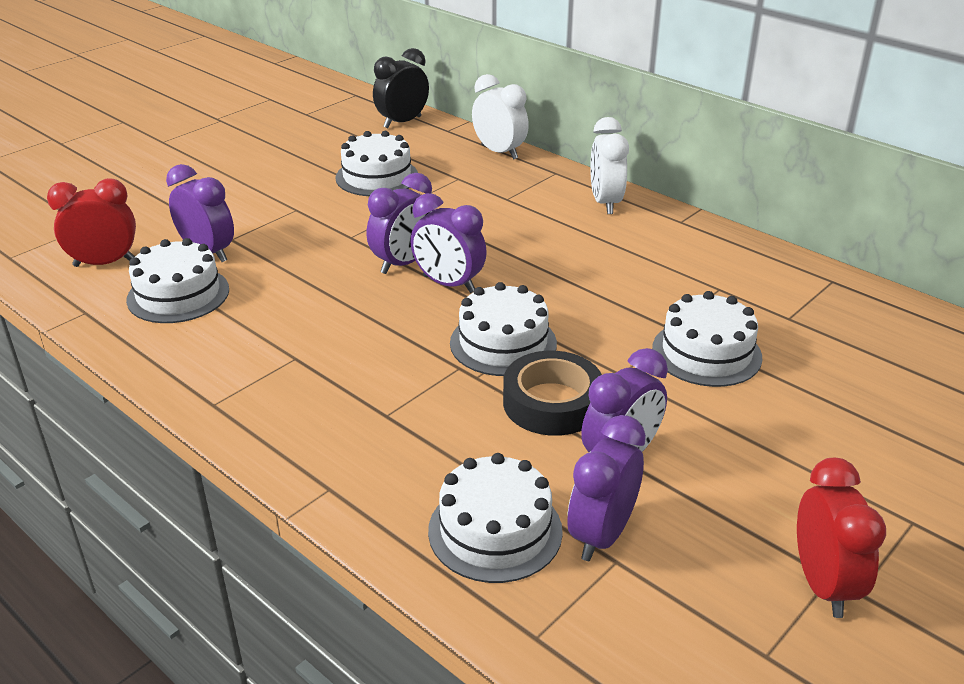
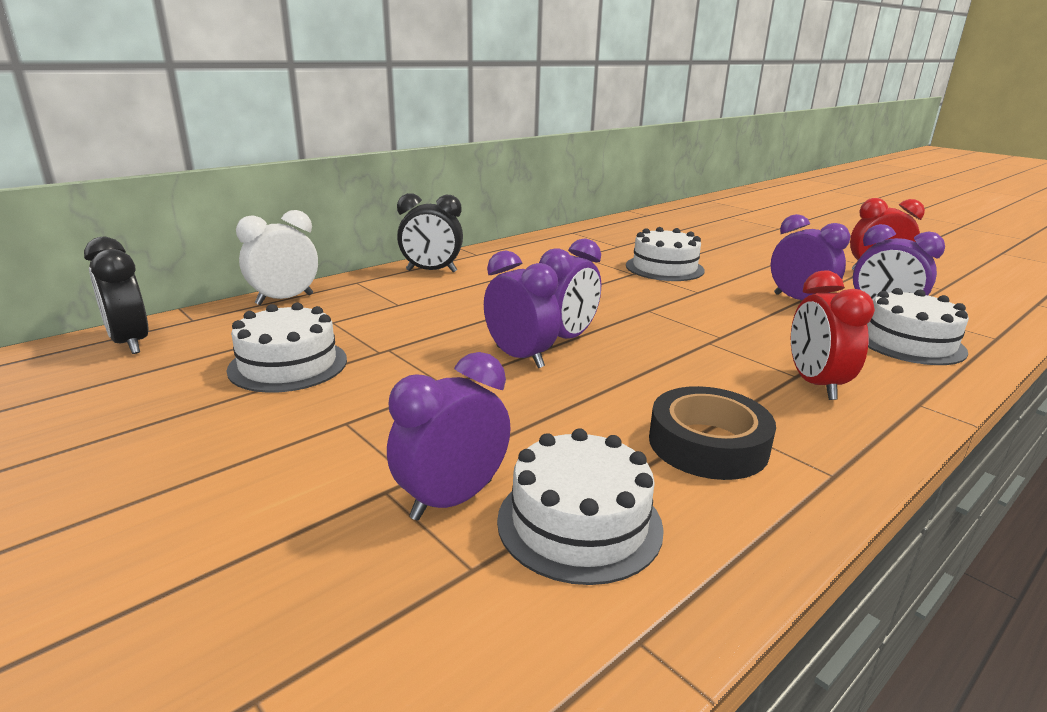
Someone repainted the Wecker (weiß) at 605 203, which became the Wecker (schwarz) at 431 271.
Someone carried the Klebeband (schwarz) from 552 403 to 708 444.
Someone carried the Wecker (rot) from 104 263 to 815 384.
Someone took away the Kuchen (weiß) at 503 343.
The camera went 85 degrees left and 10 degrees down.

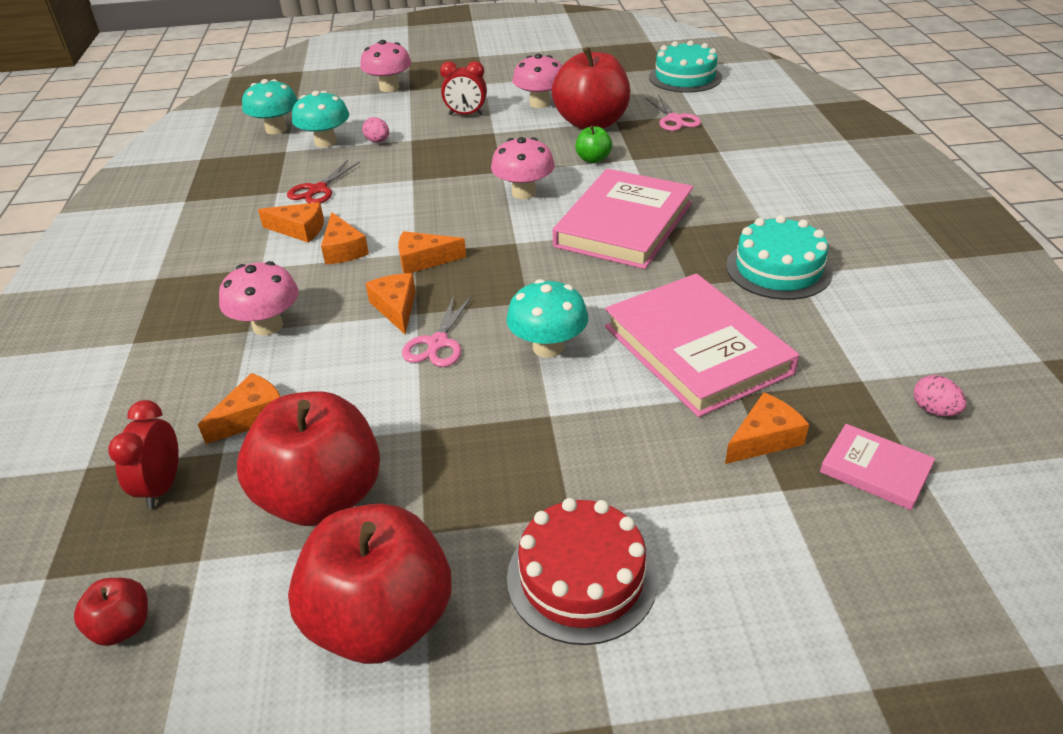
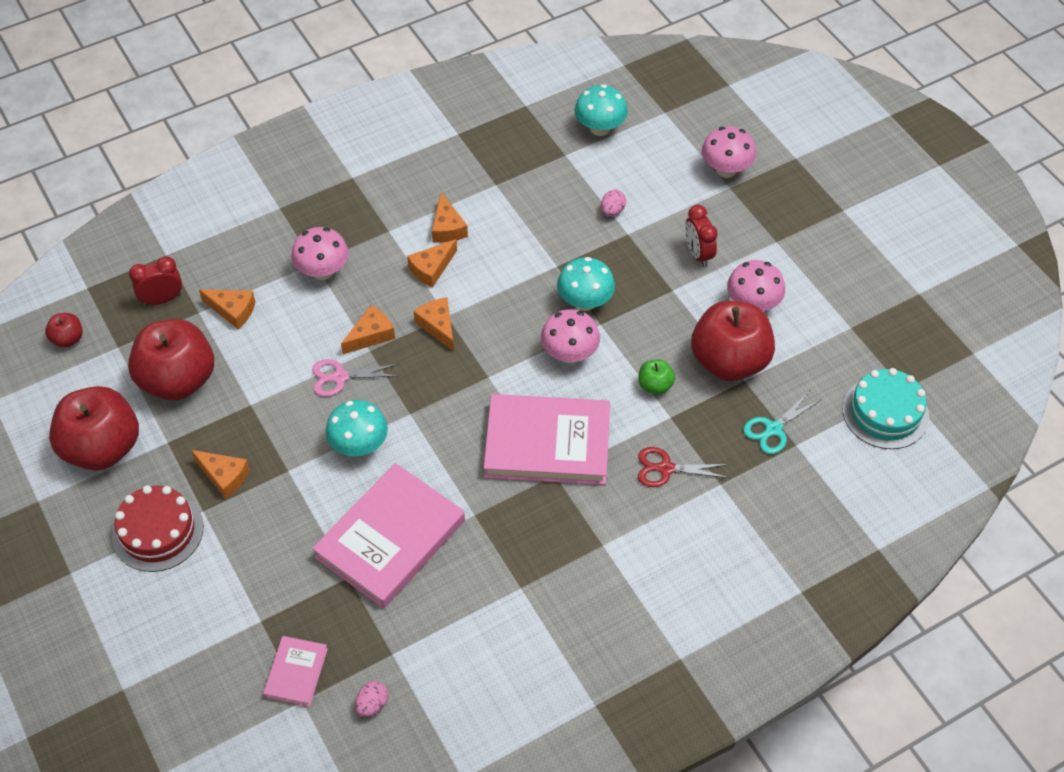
Someone carried the Käse (orange) from 764 438 to 224 476.
Someone carried the Pilz (türkis) from 325 142 to 585 302.
Someone carried the Schere (rot) from 318 190 to 666 468.
Someone repainted the Schere (rosa) at 674 119, which became the Schere (türkis) at 773 429.
Someone took away the Kuchen (türkis) at 778 269.
The camera went 65 degrees right and 15 degrees up.

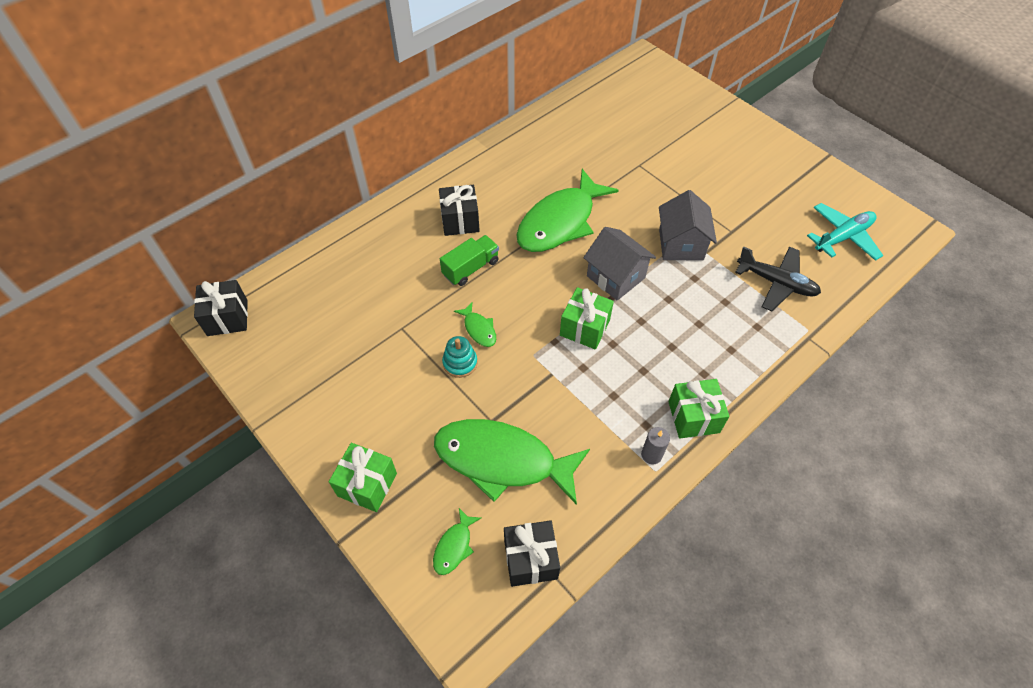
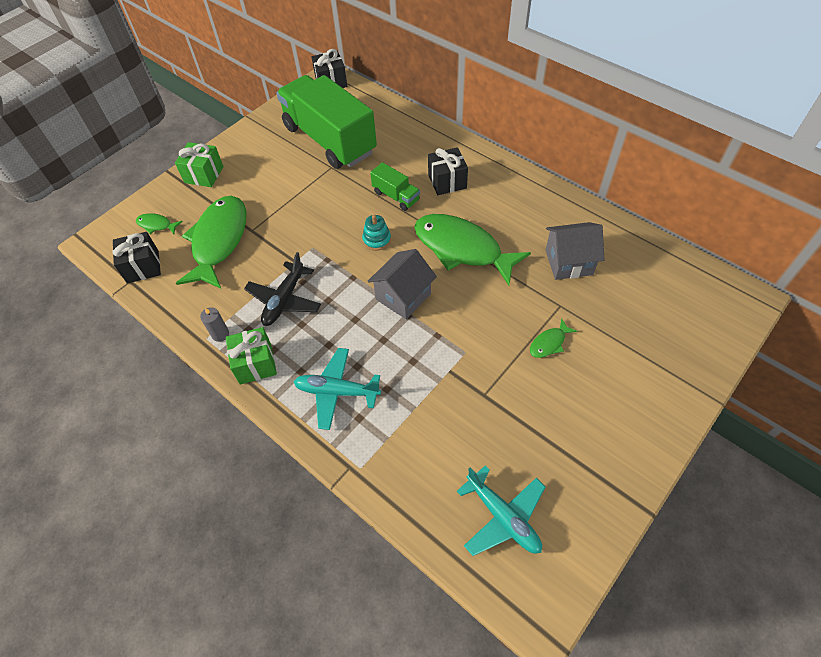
Someone carried the Flugzeug (schwarz) from 776 283 to 284 300.
Someone put down the Lastwagen (grün) at 329 140.
Someone put down the Flugzeug (türkis) at 337 391.
Someone carried the Stapelspielzeug (türkis) from 460 363 to 377 240.
Someone carried the Fisch (grün) from 479 329 to 549 343.
Someone carried the Haus (grau) from 681 244 to 568 262.
Someone took away the Geschenk (grün) at 584 328.
The camera went 85 degrees right and 0 degrees up.

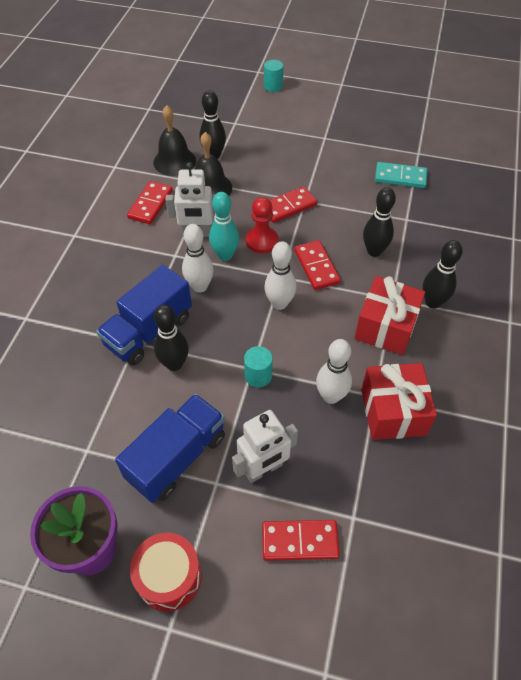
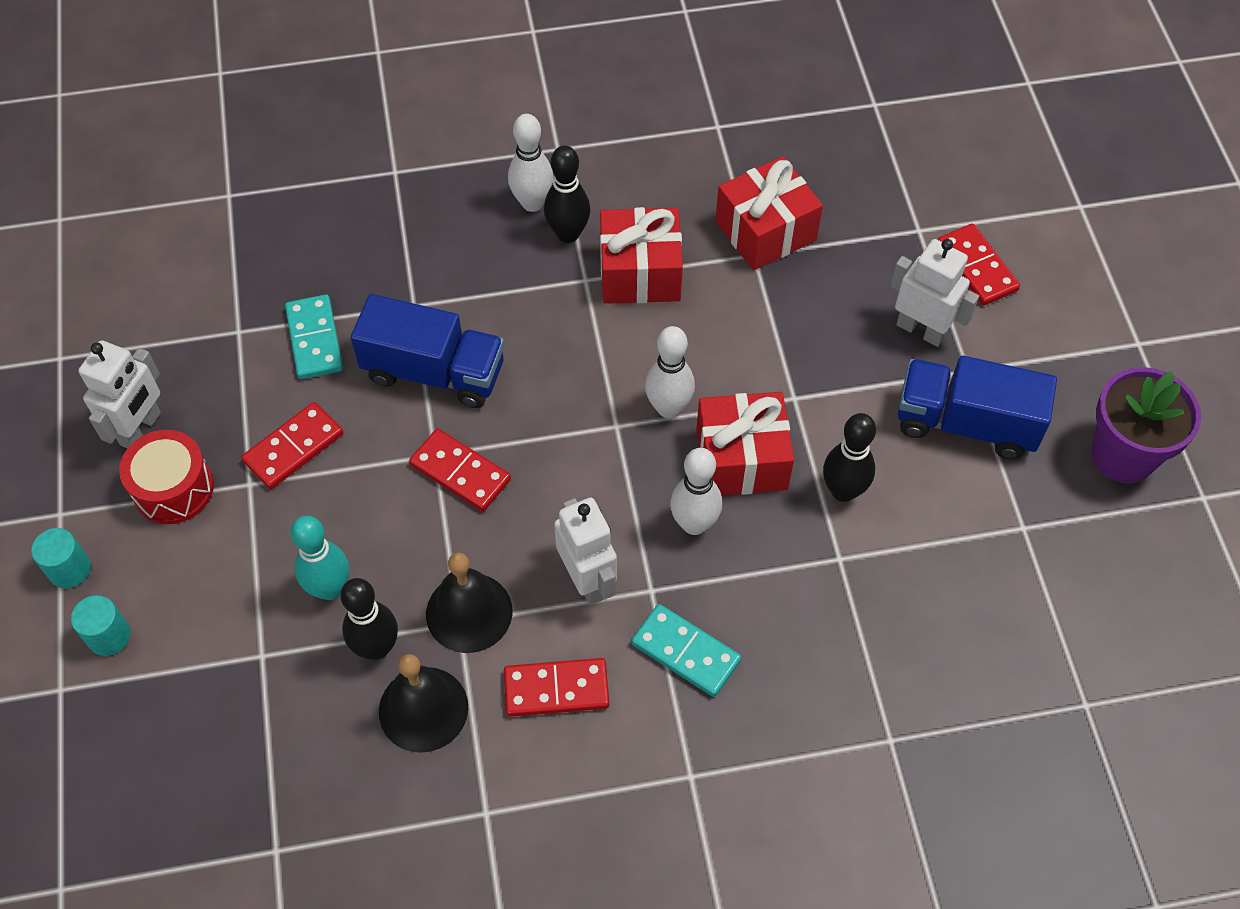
Someone carried the Vollzylinder (türkis) from 258 376 to 69 569.
Someone put down the Roboter (weiß) at 141 429.
Someone carried the Trommel (rot) from 169 577 to 173 488.
Someone carried the Dominostein (rot) from 316 267 to 293 448.
Someone carried the Bowlingkegel (türkis) from 225 255 to 330 588.
Someone carried the Lastwagen (blau) from 149 331 to 434 372.
Someone carried the Bowlingkegel (weiß) from 331 396 to 532 203.
Someone put down the Dominostein (türkis) at 685 652.
Someone put down the Geschenk (rot) at 741 459.
Someone took away the Bauer (rot) at 262 241.
Someone took away the Bowlingkegel (schwarz) at 374 251.
The camera went 115 degrees left and 5 degrees up.

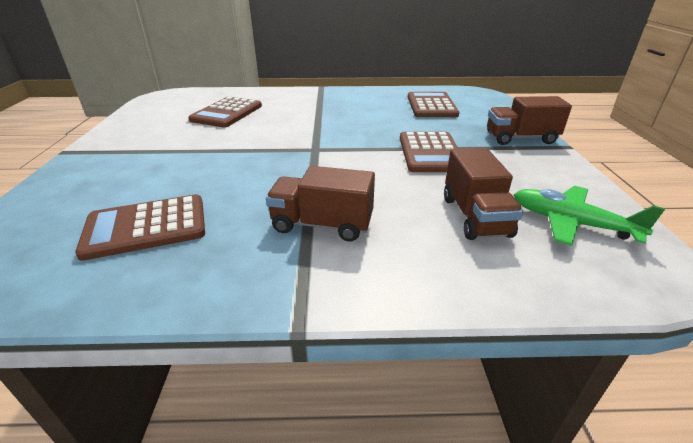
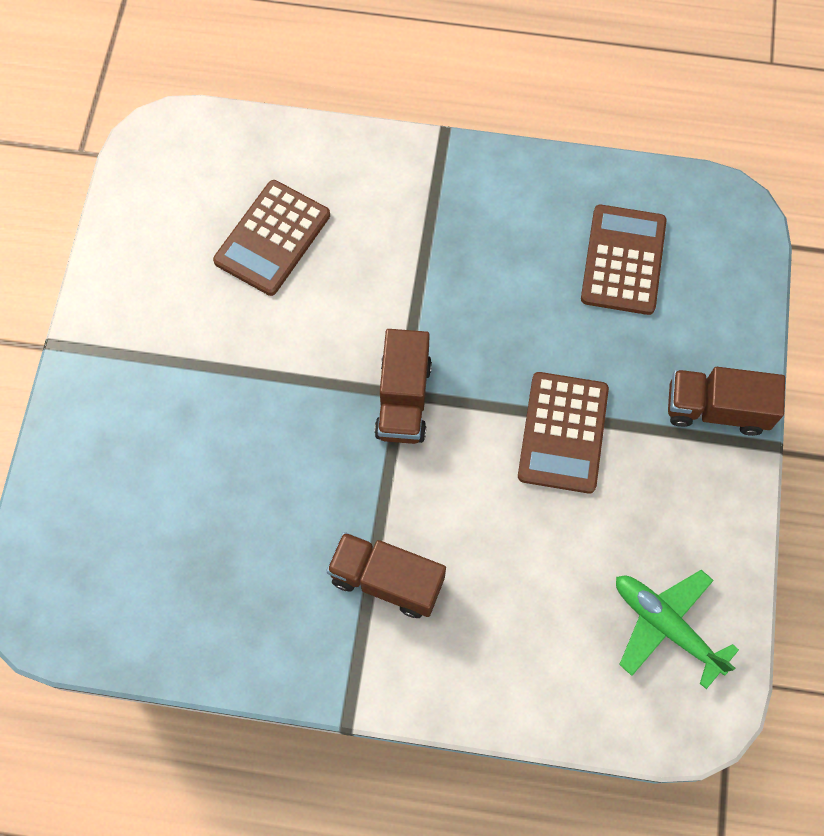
Someone carried the Lastwagen (braun) from 475 216 to 403 399.
Someone took away the Taschenrechner (braun) at 146 227.
The camera went 10 degrees right and 35 degrees up.

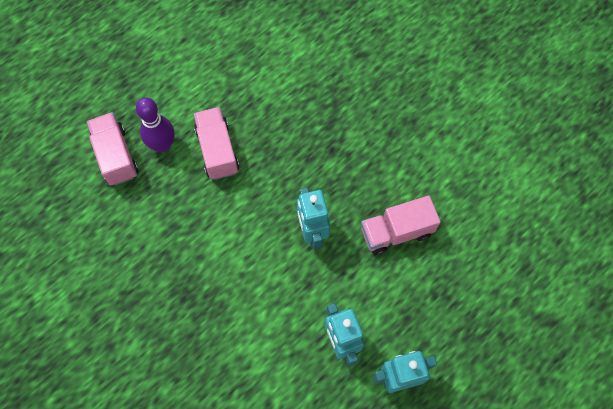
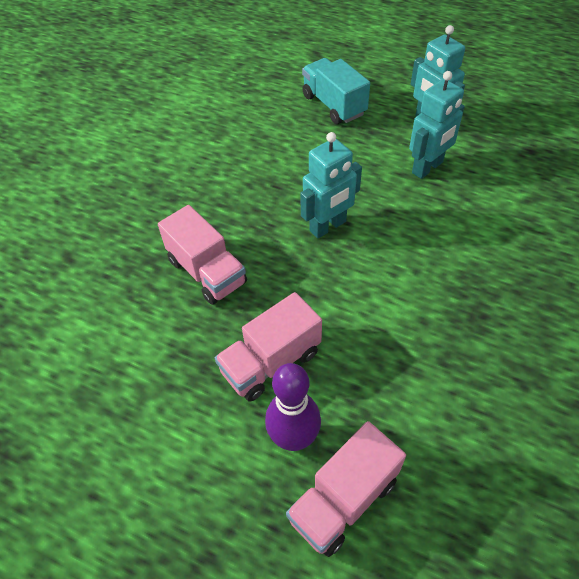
Someone carried the Lastwagen (rosa) from 396 232 to 207 272.
Someone put down the Lastwagen (türkis) at 333 105.
The camera went 110 degrees left and 15 degrees down.

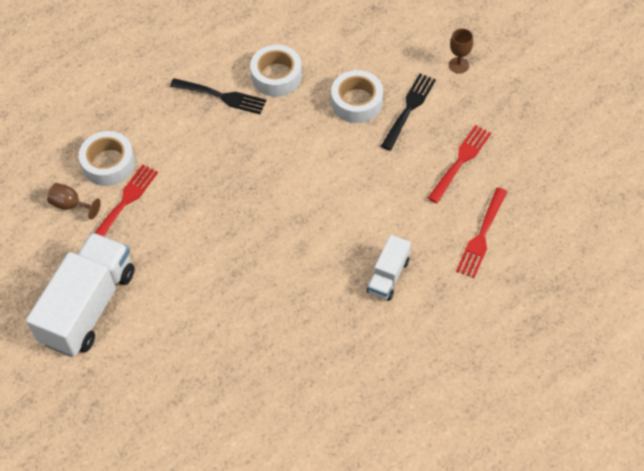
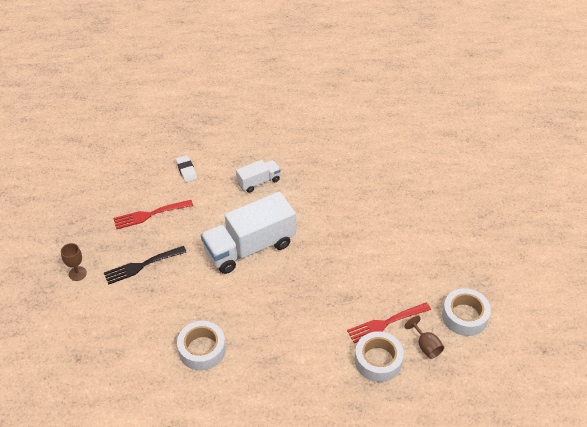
Someone swapped the Gabel (rot) at 481 236 for the Radiergummi (weiß) at 186 170.
Someone carried the Lastwagen (weiß) from 89 306 to 249 247.
Someone carried the Klebeband (weiß) from 357 102 to 464 316.
Someone took away the Gabel (schwarz) at 222 96.
The camera went 145 degrees left and 10 degrees down.

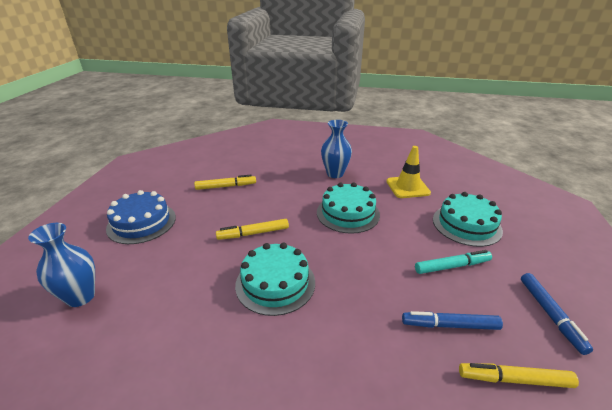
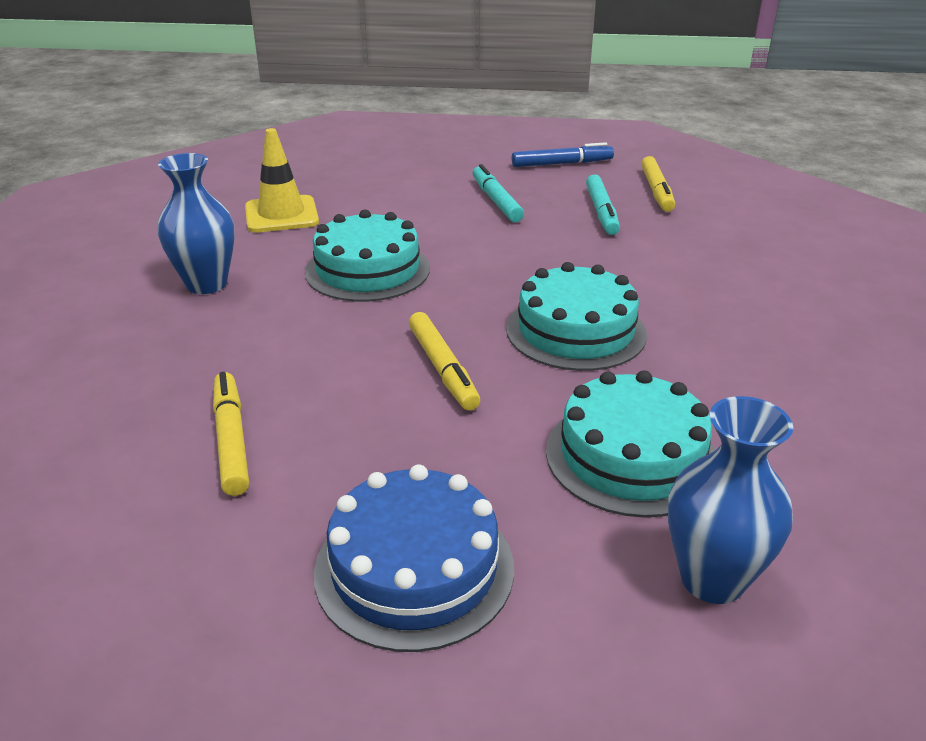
Someone carried the Kuchen (türkis) from 466 225 to 631 456.
Someone repainted the Filzstift (blau) at 450 325, which became the Filzstift (türkis) at 601 212.
The camera went 95 degrees left and 0 degrees up.

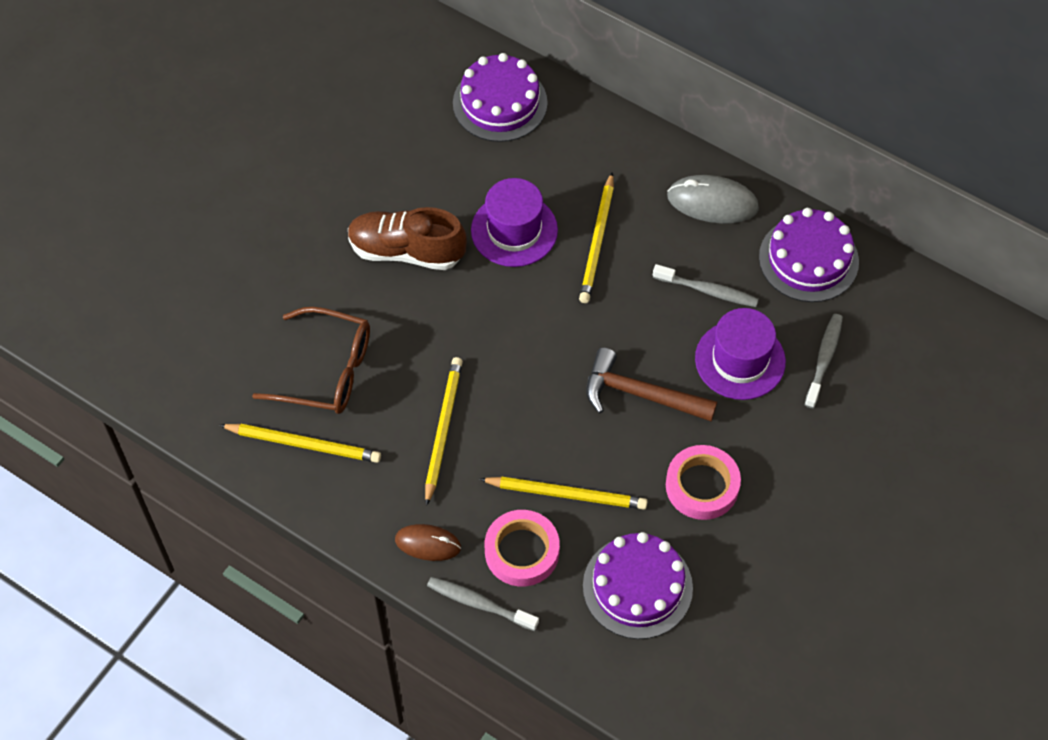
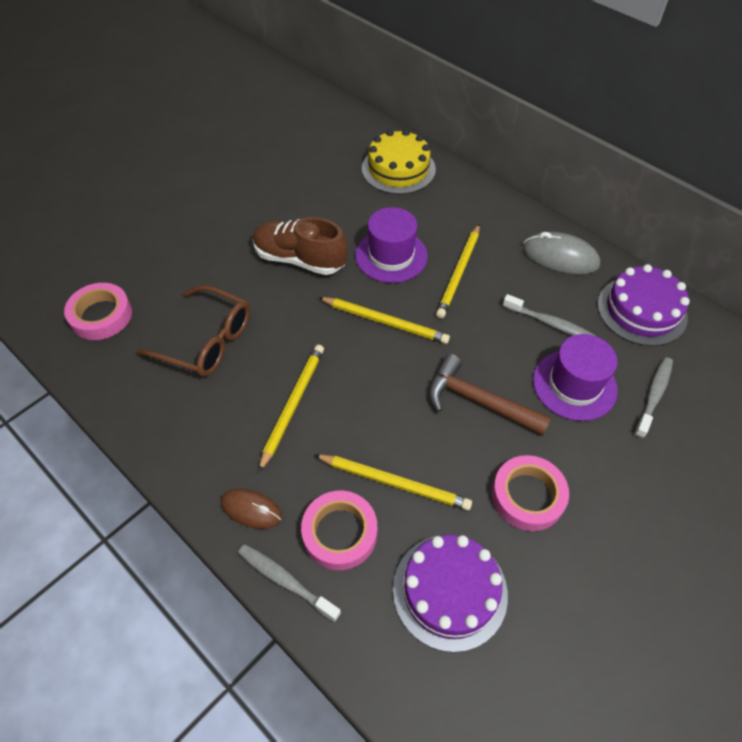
Someone put down the Klebeband (rosa) at 101 315.
Someone carried the Bleistift (gelb) from 304 444 to 385 322.
Someone repainted the Kuchen (lila) at 500 103, which became the Kuchen (gelb) at 398 169.
The camera went 10 degrees right and 5 degrees down.

